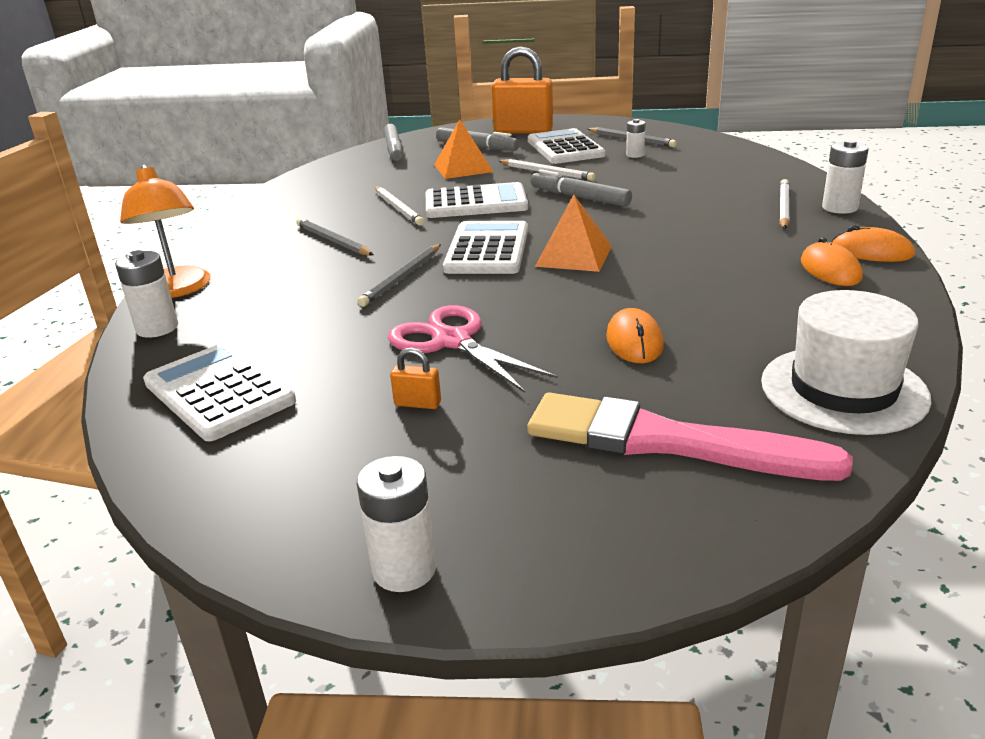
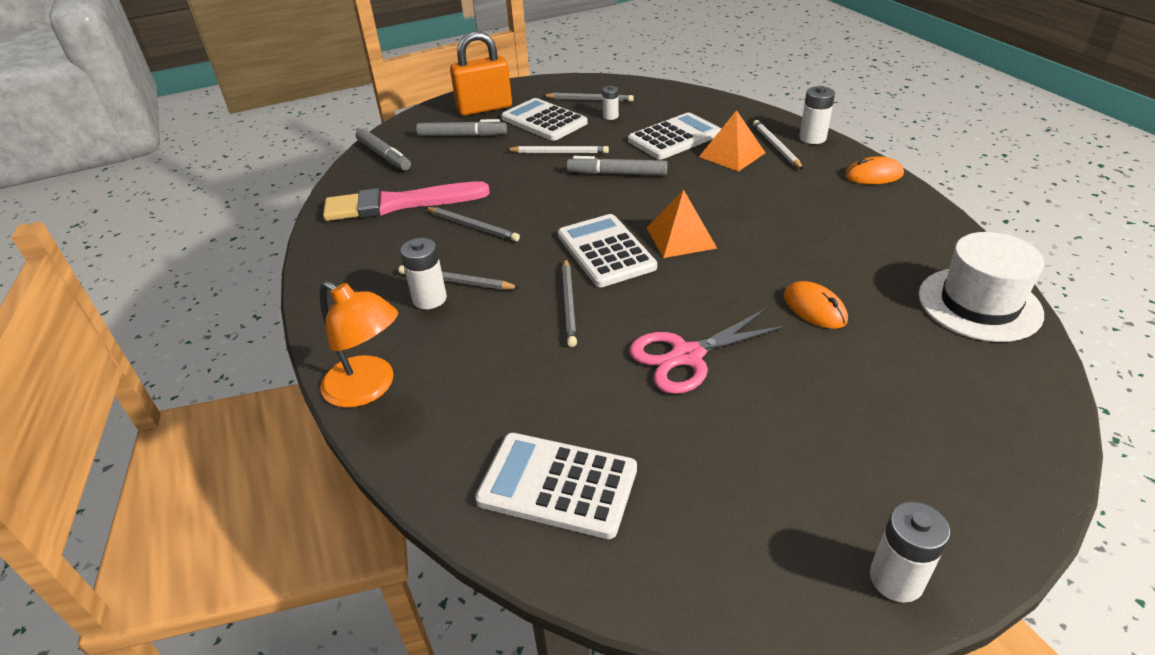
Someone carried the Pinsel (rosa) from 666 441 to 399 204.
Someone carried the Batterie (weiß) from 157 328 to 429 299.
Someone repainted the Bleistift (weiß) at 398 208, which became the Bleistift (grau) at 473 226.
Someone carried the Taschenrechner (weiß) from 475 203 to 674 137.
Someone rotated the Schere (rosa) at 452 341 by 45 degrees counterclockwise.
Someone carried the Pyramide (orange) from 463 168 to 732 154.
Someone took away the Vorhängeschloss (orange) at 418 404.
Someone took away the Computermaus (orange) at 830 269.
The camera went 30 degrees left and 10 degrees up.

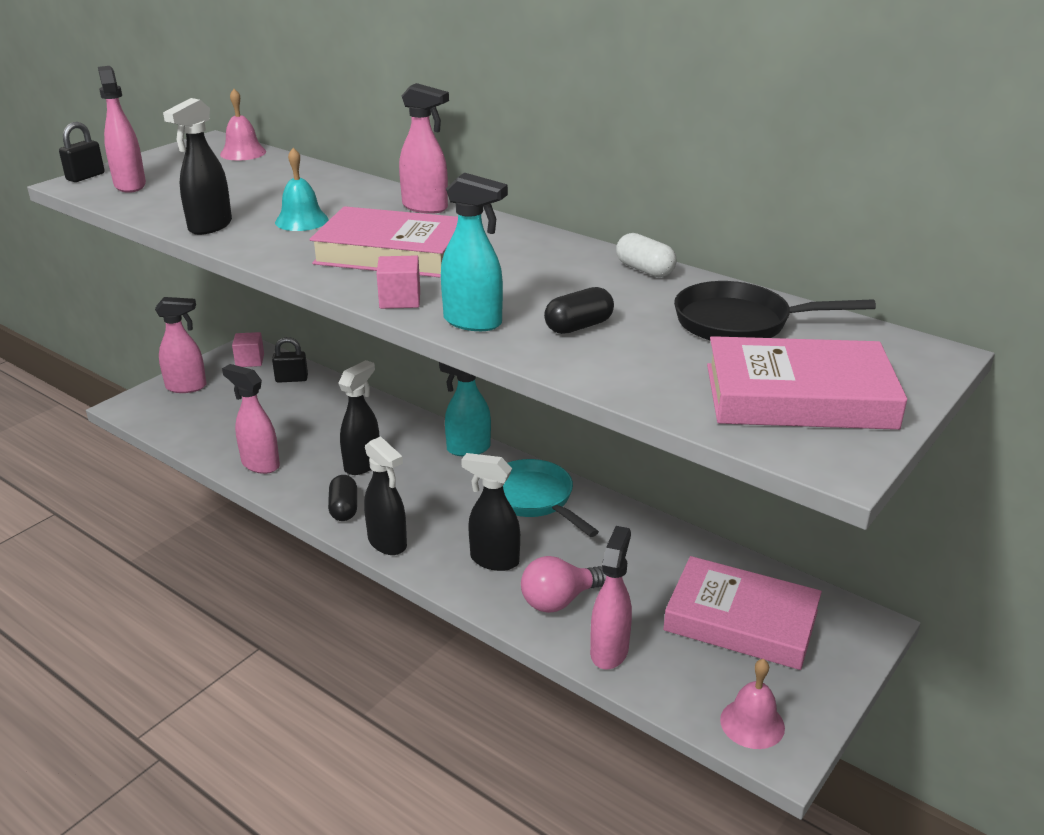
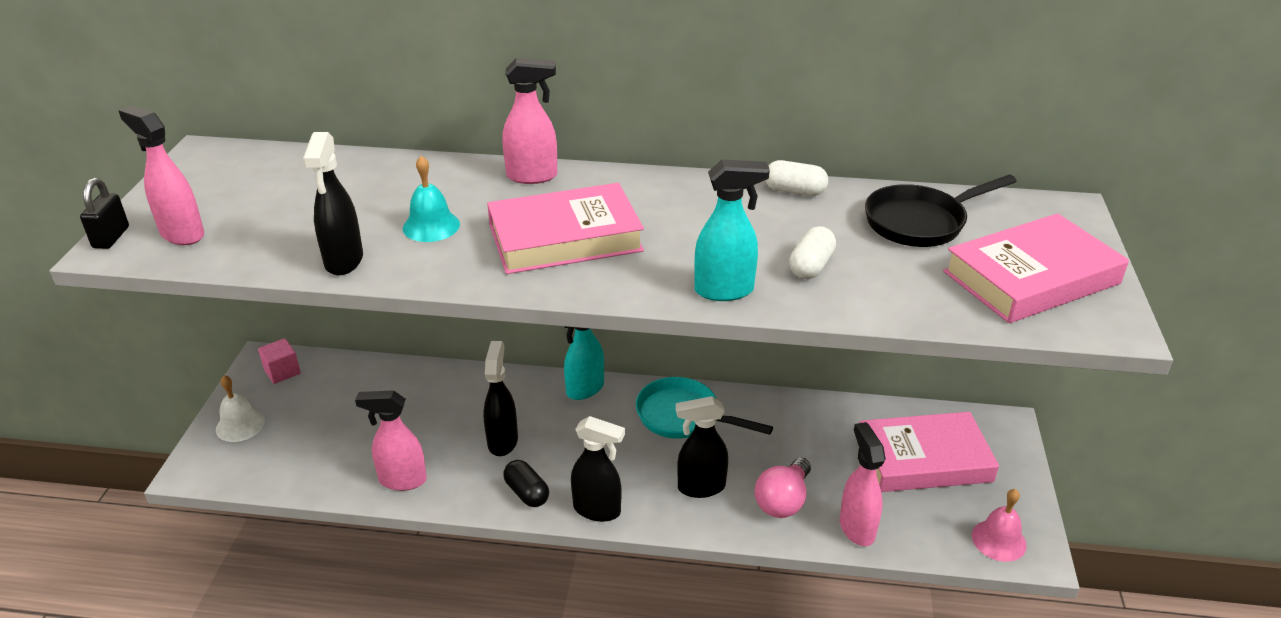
Someone swapped the Sprühflasche (rosa) at 187 387 for the Glocke (weiß) at 240 425.
Someone repainted the Kapsel (schwarz) at 578 326, which became the Kapsel (weiß) at 811 266.
Someone took away the Glocke (rosa) at 243 153.
Someone took away the Vorhängeschloss (schwarz) at 291 379.
Someone took away the Kubus (rosa) at 400 300.
The camera went 30 degrees left and 5 degrees up.

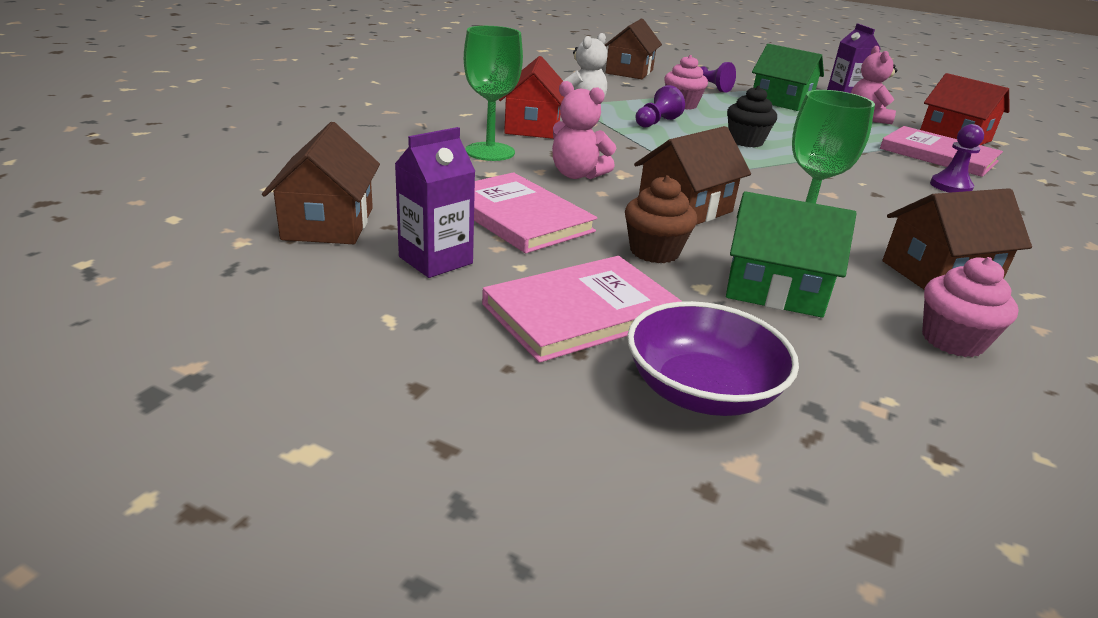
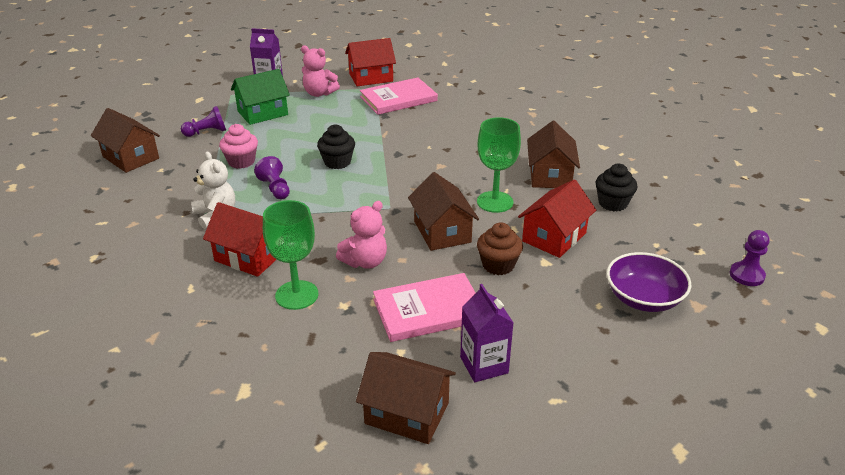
Someone repainted the Haus (grün) at 774 289, which became the Haus (rot) at 554 237.
Someone repainted the Muffin (rosa) at 952 340, which became the Muffin (schwarz) at 613 203.
Someone carried the Bauer (lila) from 950 186 to 746 275.
Someone took away the Buch (rosa) at 581 312.
The camera went 65 degrees left and 5 degrees up.

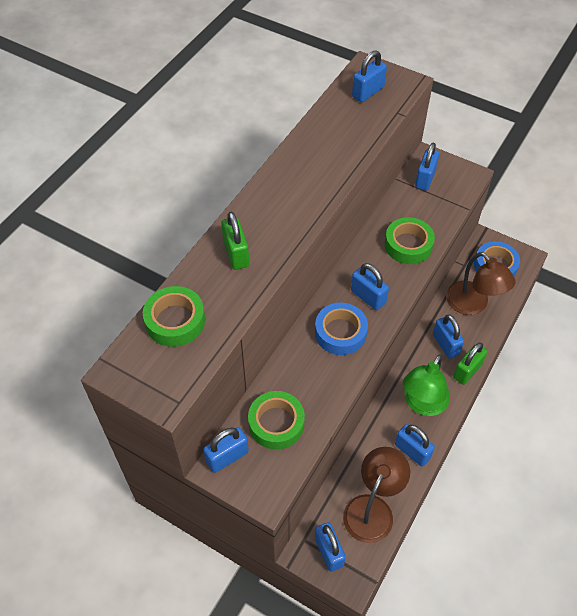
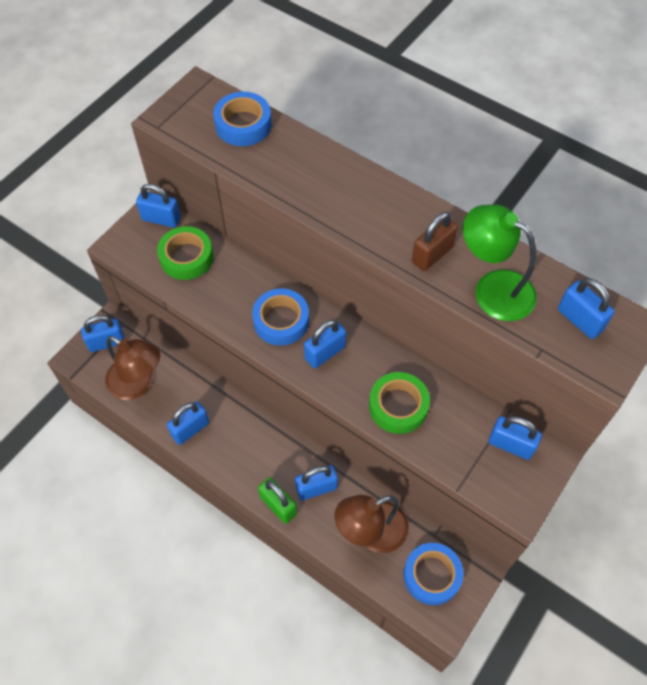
Someone rotated the Vorhängeschloss (blau) at 227 457 by 45 degrees counterclockwise.
Someone repainted the Klebeband (grün) at 175 321, which became the Klebeband (blau) at 243 125.
Someone put down the Vorhängeschloss (braun) at 432 255.
Someone carried the Lampe (grün) from 422 404 to 493 288.
Someone took away the Vorhängeschloss (grün) at 236 254.
The camera went 95 degrees right and 5 degrees up.

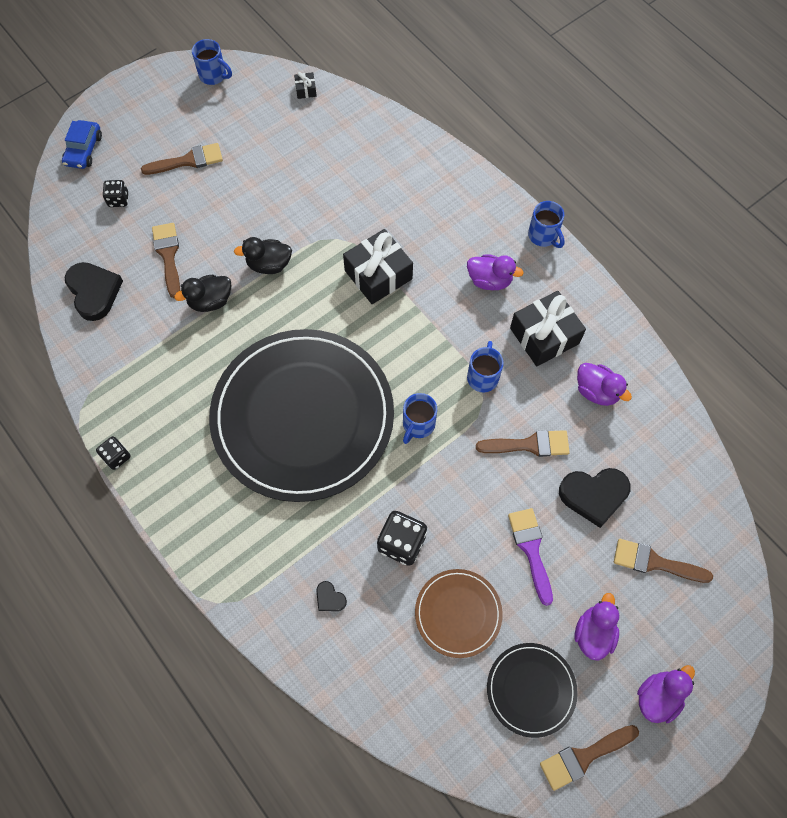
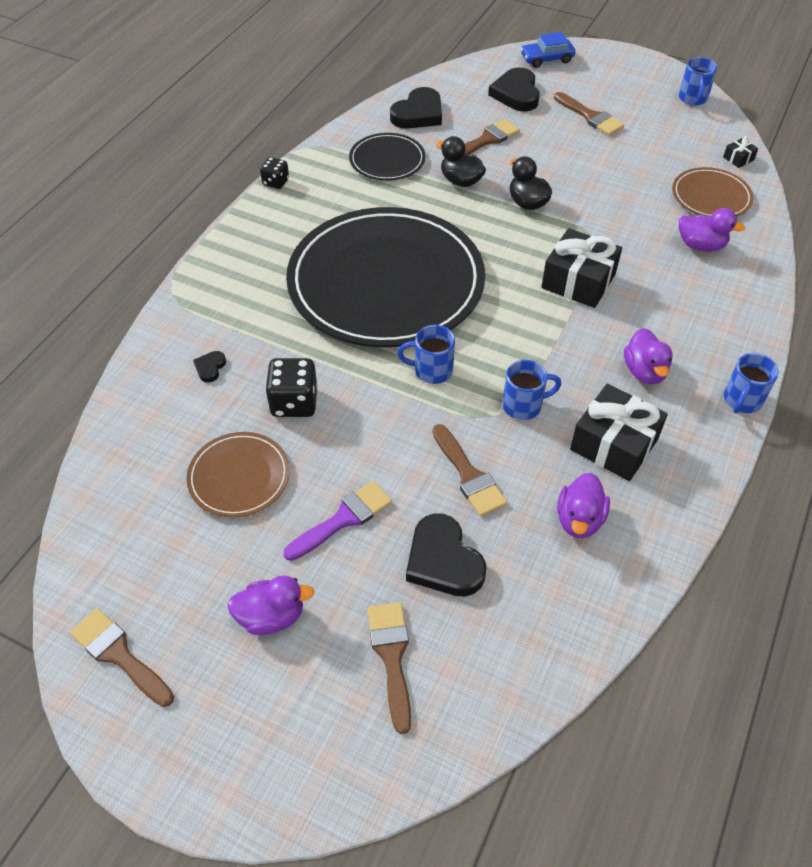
Someone carried the Teller (schwarz) from 531 689 to 387 160.
Someone swapped the Spielwürfel (schwarz) at 118 200 for the Herz (schwarz) at 516 94.
Someone put down the Teller (braun) at 711 196.
Someone carried the Ente (lila) from 658 696 to 700 245.
The camera went 65 degrees right and 15 degrees down.

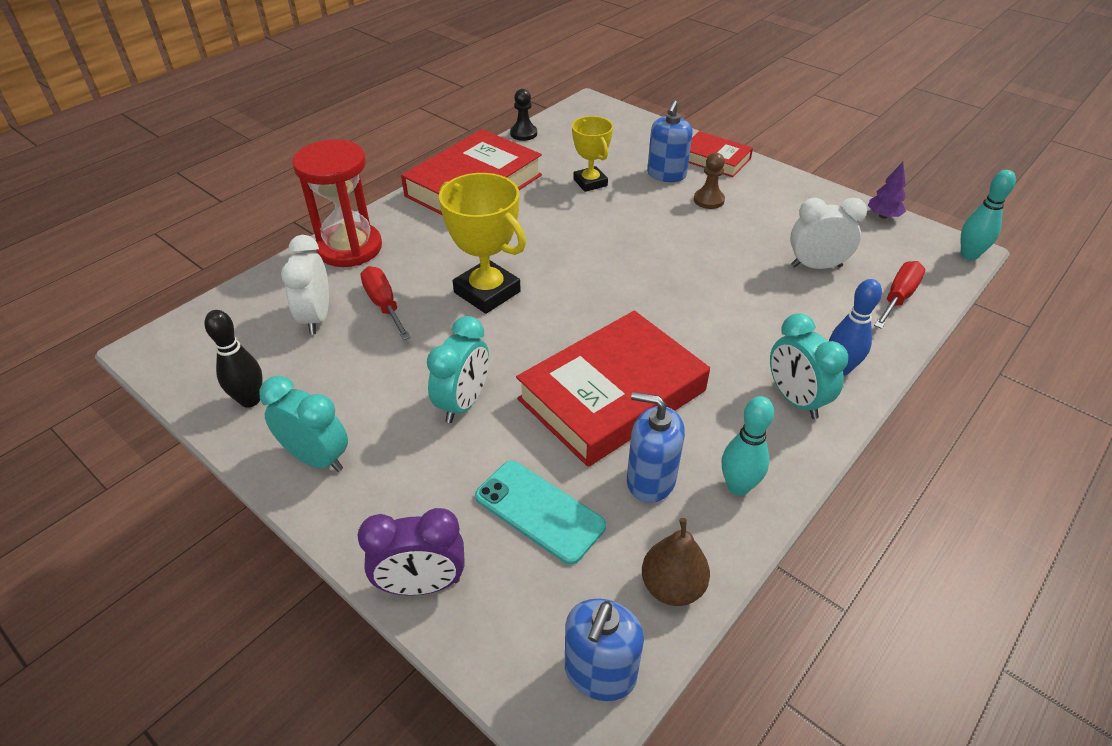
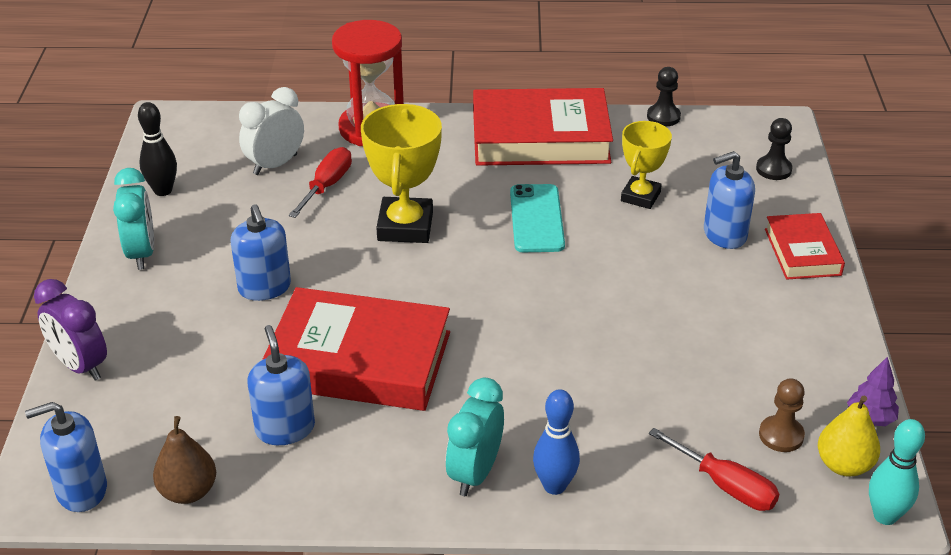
Someone swapped the Wecker (türkis) at 463 403 for the Seifenspender (blau) at 264 287.
Someone carried the Handy (türkis) from 539 511 to 536 219.
Someone rotated the Schraubenzieher (rot) at 898 297 by 45 degrees clockwise.
Someone put down the Bauer (schwarz) at 773 169.
Someone carried the Bauer (braun) from 708 200 to 781 435.
Someone put down the Birne (gelb) at 844 465.
Someone took away the Bowlingkegel (türkis) at 738 487.
Someone took away the Wecker (weiß) at 816 266.
The camera went 50 degrees right and 5 degrees down.

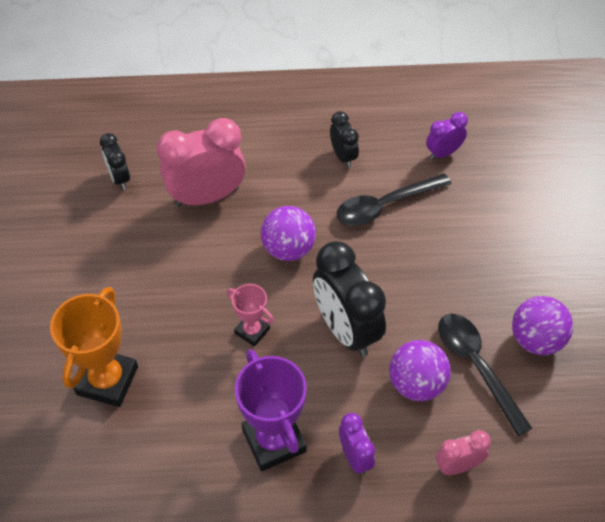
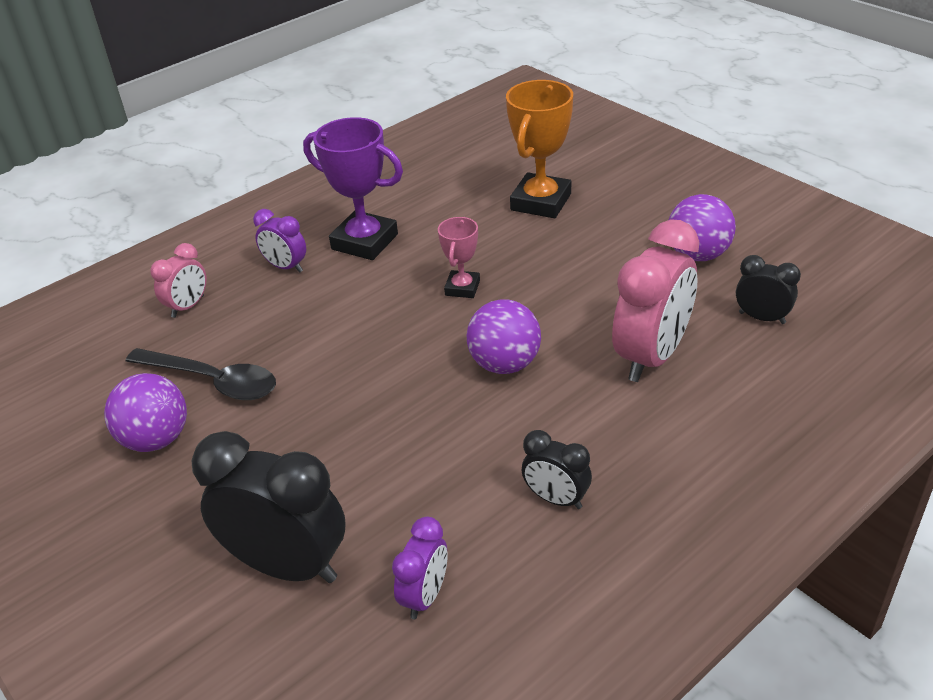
Someone carried the Wecker (schwarz) from 346 330 to 288 565.
Someone rotated the Pokal (rosa) at 252 331 by 75 degrees counterclockwise.
Someone rotated the Pokal (orange) at 107 380 by 45 degrees clockwise.
Someone carried the Ball (lila) from 416 384 to 698 255.
Someone took away the Löffel (schwarz) at 384 205.
The camera went 145 degrees right and 15 degrees down.

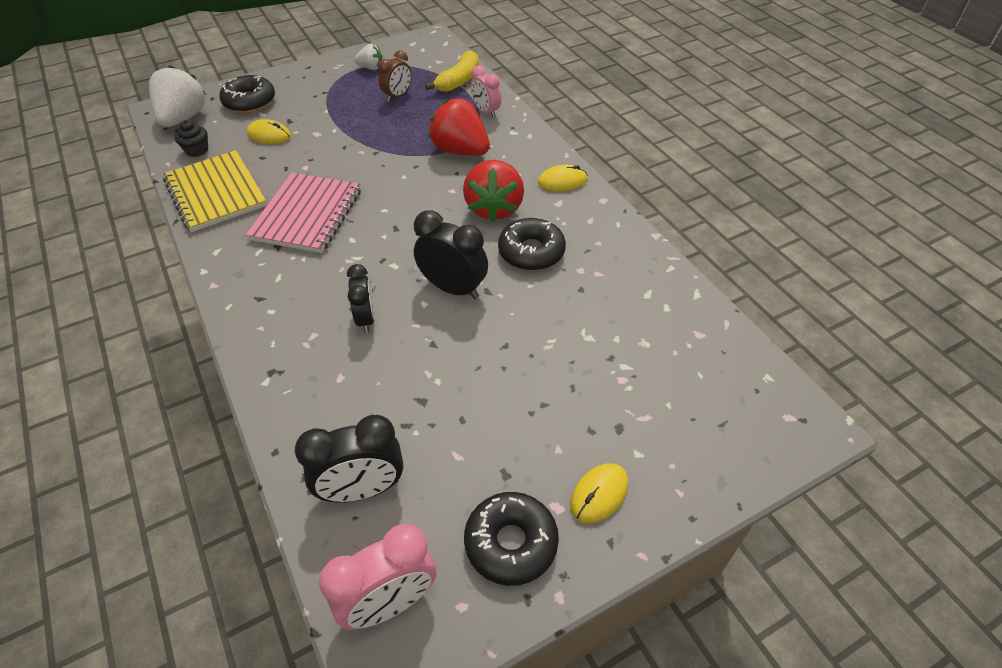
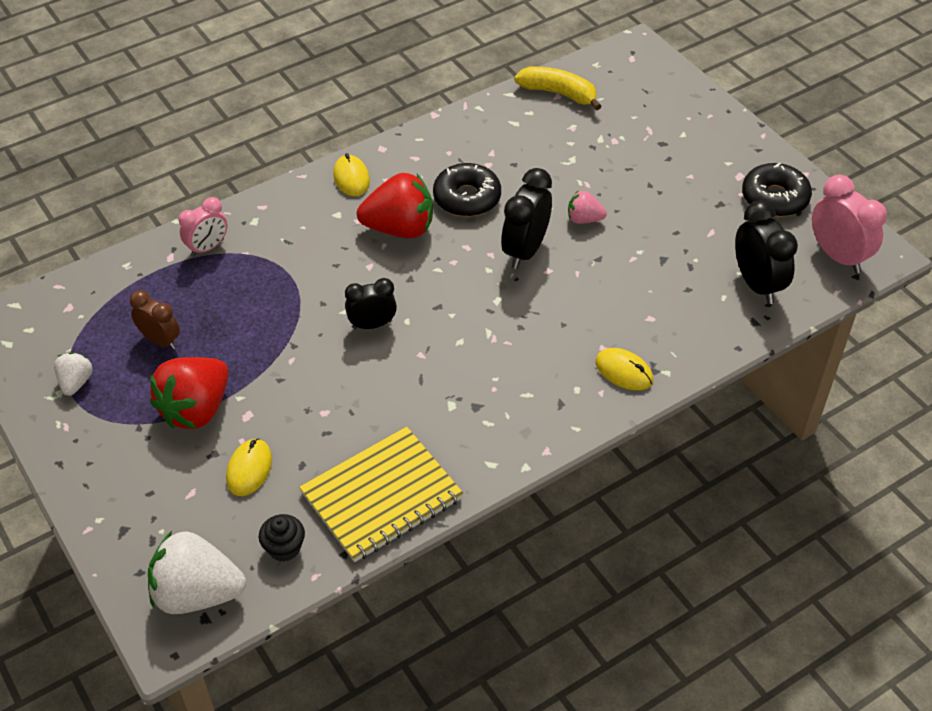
Someone carried the Erdbeere (rot) from 460 151 to 196 409.
Someone carried the Wecker (schwarz) from 366 319 to 372 325.
Someone carried the Banane (gelb) from 458 80 to 559 93.
Someone put down the Erdbeere (rosa) at 584 219.
Someone carried the Computermaus (gelb) from 599 494 to 624 371.
Someone took away the Donut (schwarz) at 249 102.
Someone took away the Notizbuch (rosa) at 307 215.
The camera went 95 degrees left and 0 degrees up.

